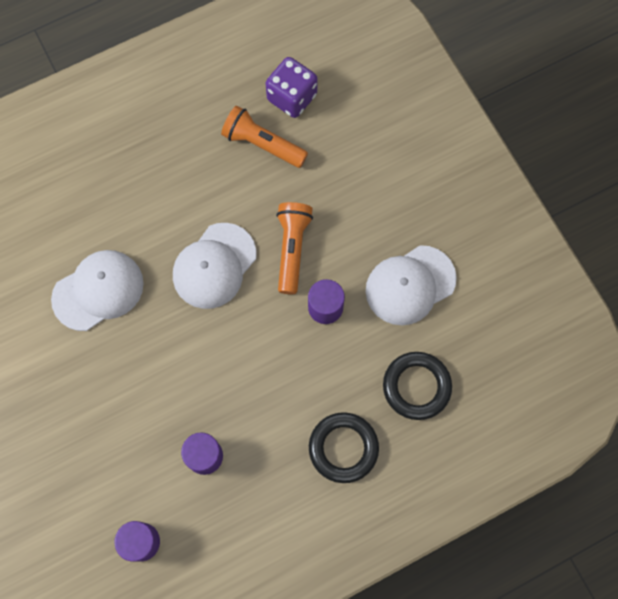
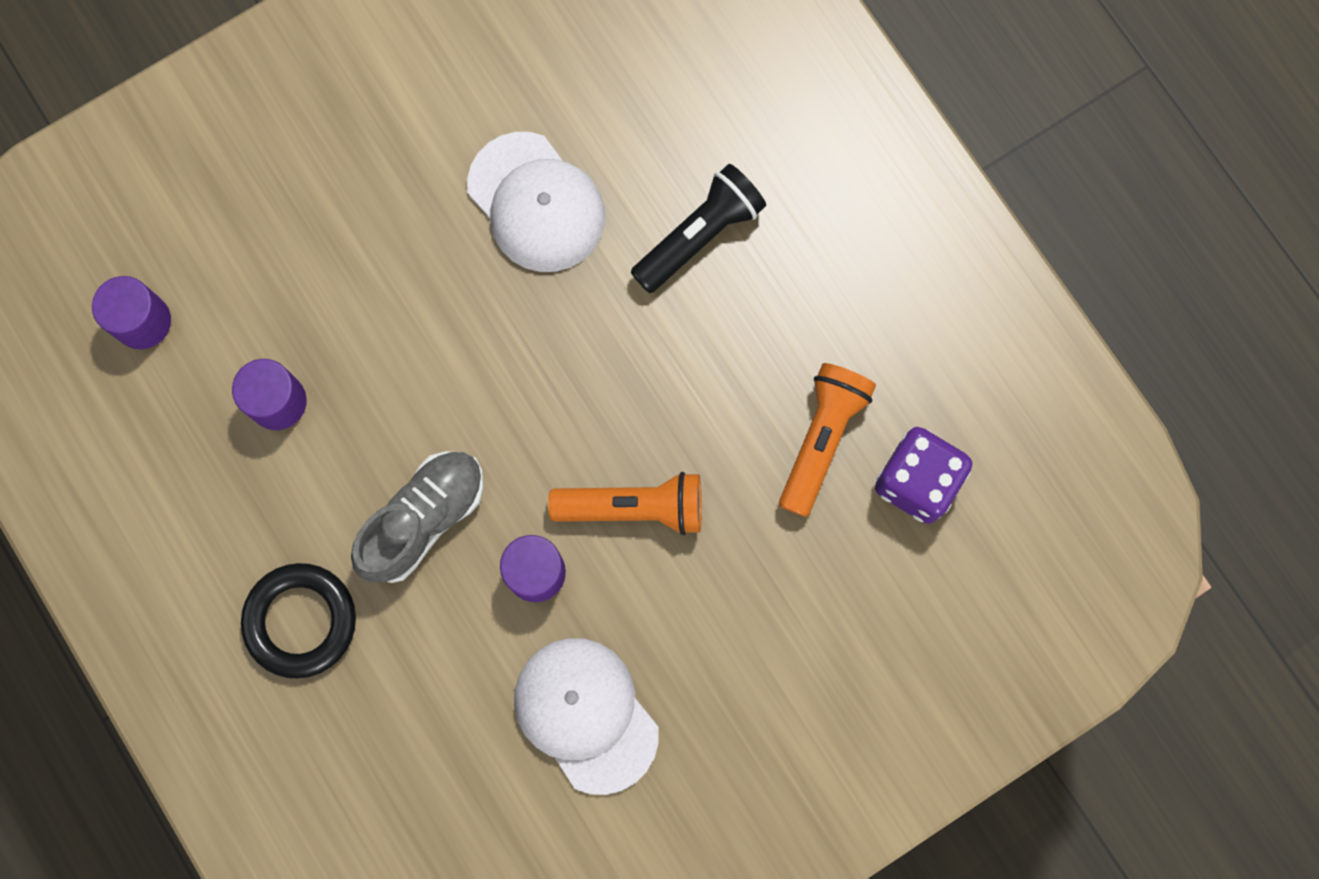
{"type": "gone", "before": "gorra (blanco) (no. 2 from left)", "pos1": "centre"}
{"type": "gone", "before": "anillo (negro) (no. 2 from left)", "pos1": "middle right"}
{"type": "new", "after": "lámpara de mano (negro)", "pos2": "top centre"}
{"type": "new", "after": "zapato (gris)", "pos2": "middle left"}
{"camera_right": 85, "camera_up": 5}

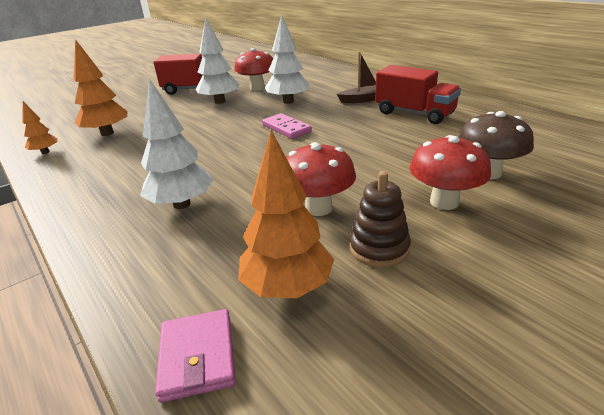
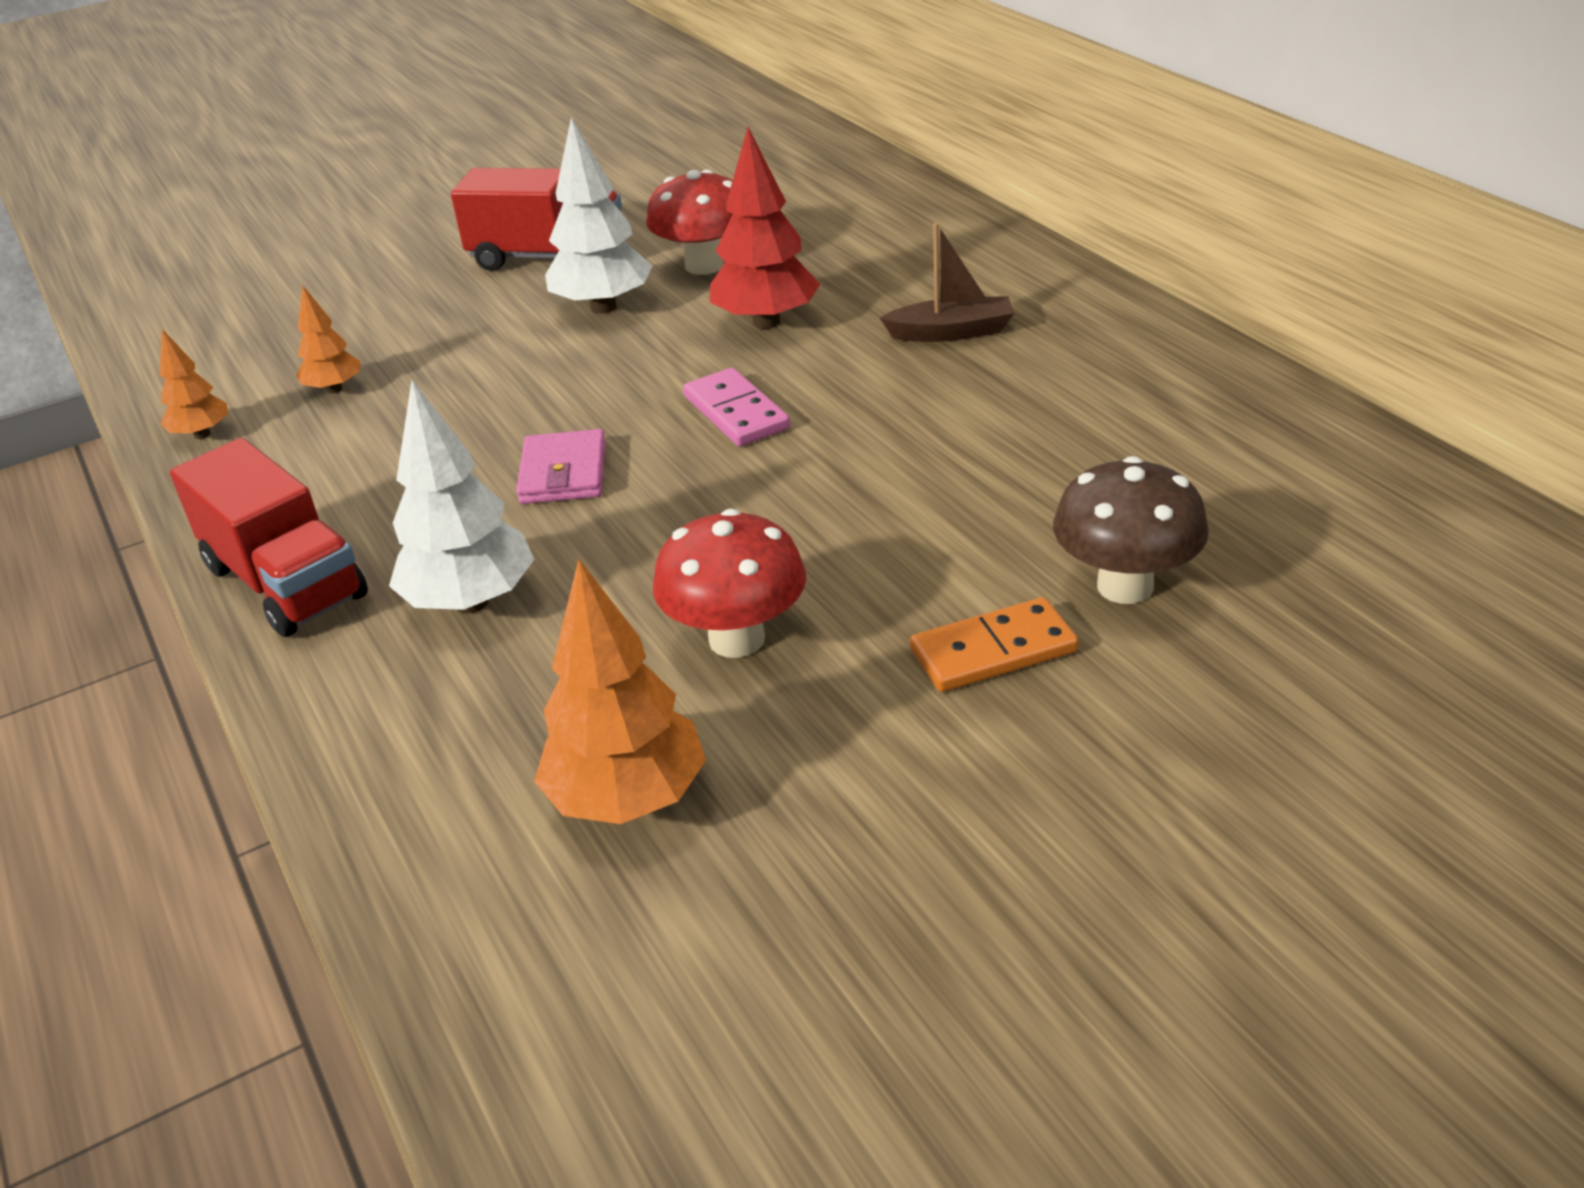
{"type": "repainted", "before": "árbol (blanco) (no. 3 from left)", "after": "árbol (rojo)", "pos1": "top centre", "pos2": "top centre"}
{"type": "scaled", "before": "árbol (naranja) (no. 2 from left)", "pos1": "top left", "pos2": "top left", "scale": 0.56}
{"type": "shifted", "before": "camión (rojo) (no. 2 from left in the first image)", "after": "camión (rojo) (no. 1 from left)", "pos1": "top right", "pos2": "middle left"}
{"type": "swapped", "before": "seta (rojo) (no. 3 from left)", "after": "ficha de dominó (naranja)", "pos1": "middle right", "pos2": "centre"}
{"type": "gone", "before": "juguete apilable (marrón)", "pos1": "centre"}
{"type": "shifted", "before": "cartera (rosa)", "pos1": "bottom left", "pos2": "centre"}
{"camera_right": 10, "camera_up": 5}

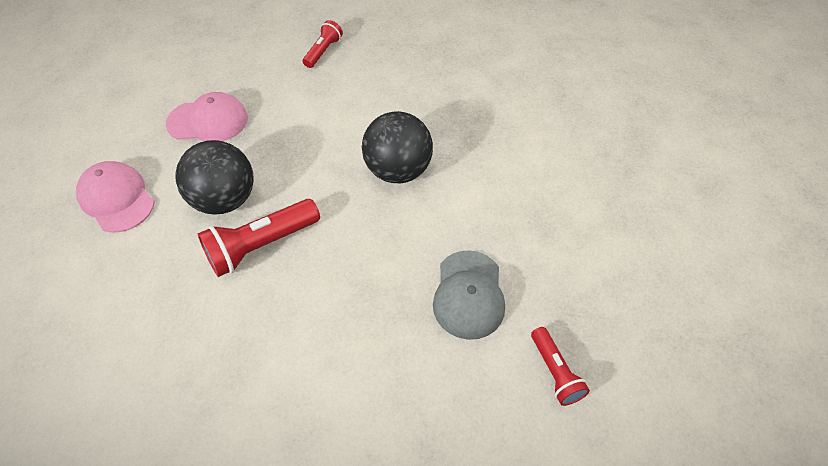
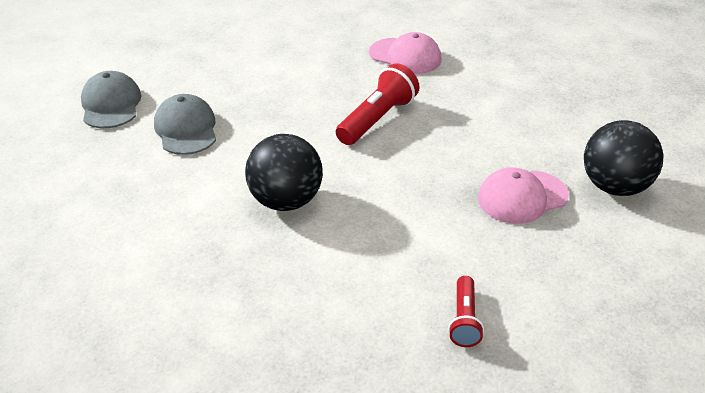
{"type": "shifted", "before": "pelota (negro) (no. 1 from left in the first image)", "after": "pelota (negro) (no. 2 from left)", "pos1": "middle left", "pos2": "middle right"}
{"type": "shifted", "before": "gorra (rosa) (no. 1 from left)", "pos1": "middle left", "pos2": "top centre"}
{"type": "swapped", "before": "lámpara de mano (rojo) (no. 3 from left)", "after": "gorra (gris) (no. 1 from left)", "pos1": "bottom right", "pos2": "top left"}
{"camera_right": 160, "camera_up": -15}

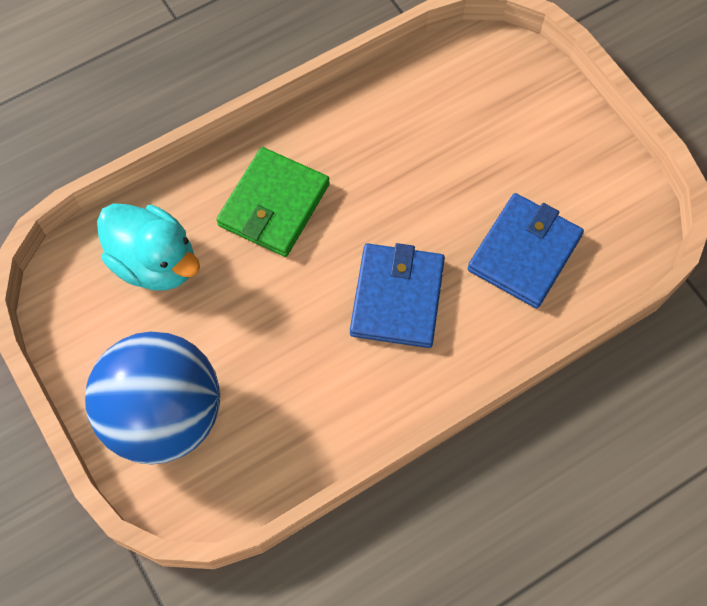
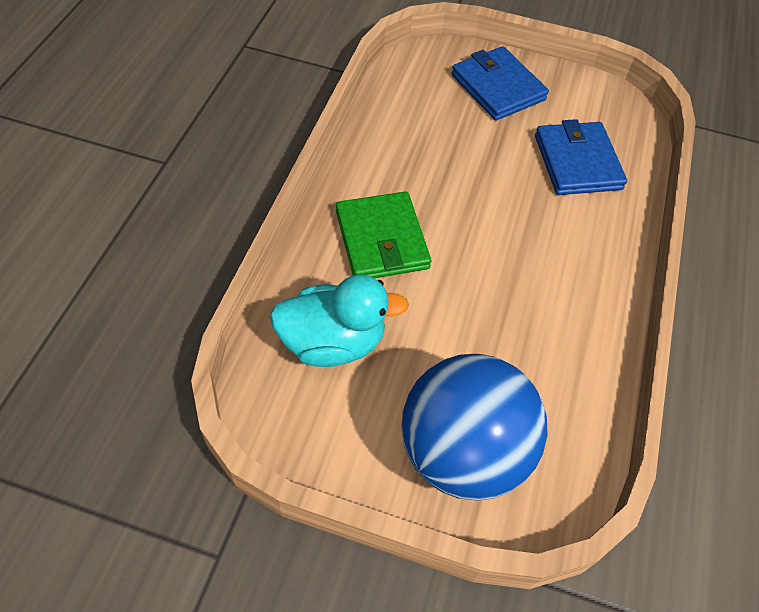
{"type": "shifted", "before": "cartera (azul) (no. 1 from left)", "pos1": "centre", "pos2": "top centre"}
{"camera_right": -45, "camera_up": -10}

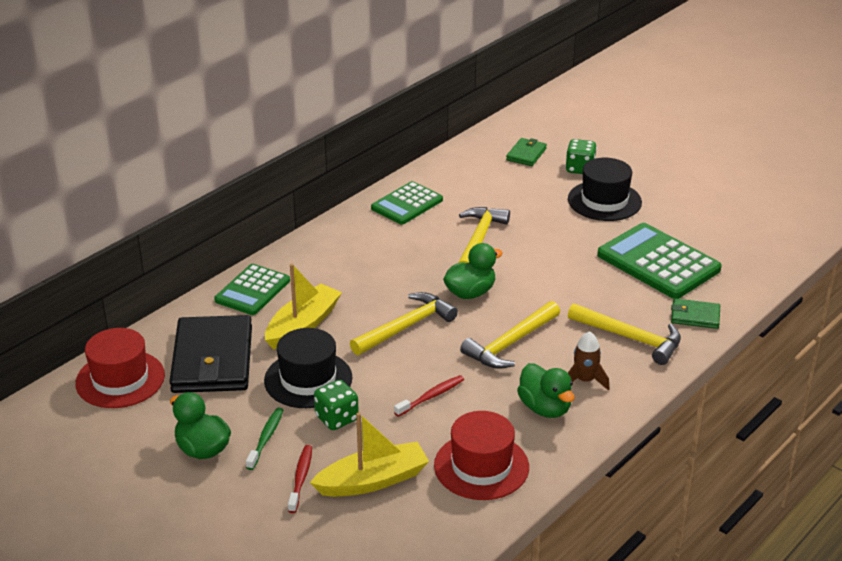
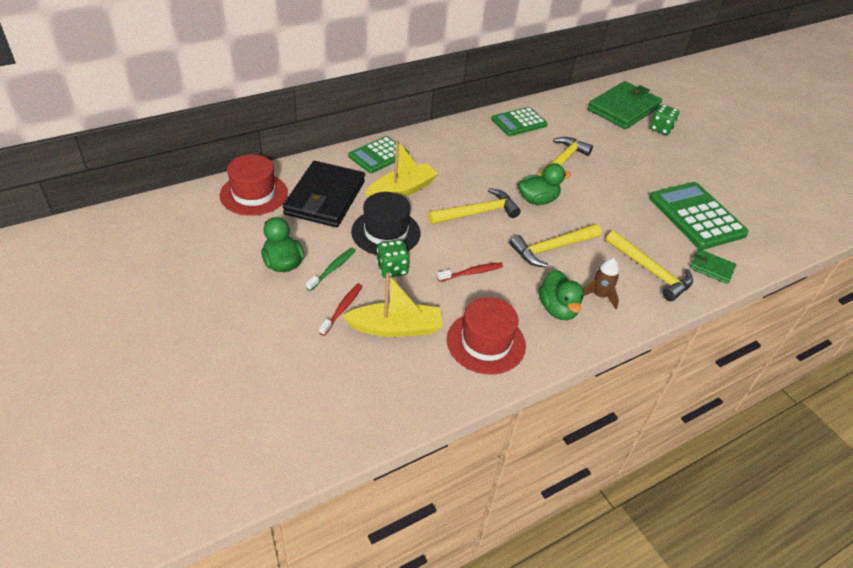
{"type": "scaled", "before": "cartera (verde) (no. 1 from left)", "pos1": "top centre", "pos2": "top right", "scale": 2.11}
{"type": "gone", "before": "sombrero (negro) (no. 2 from left)", "pos1": "middle right"}
{"camera_right": 15, "camera_up": 10}

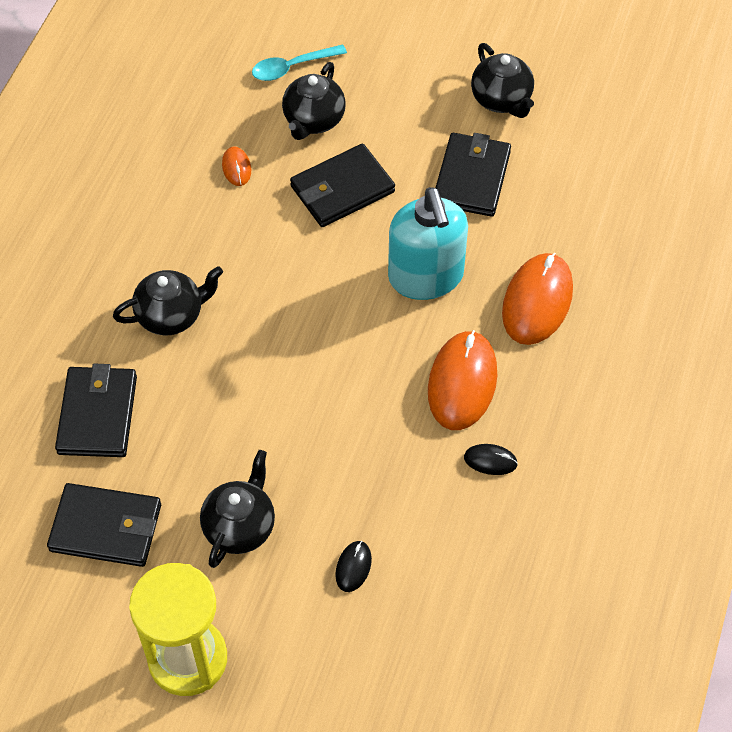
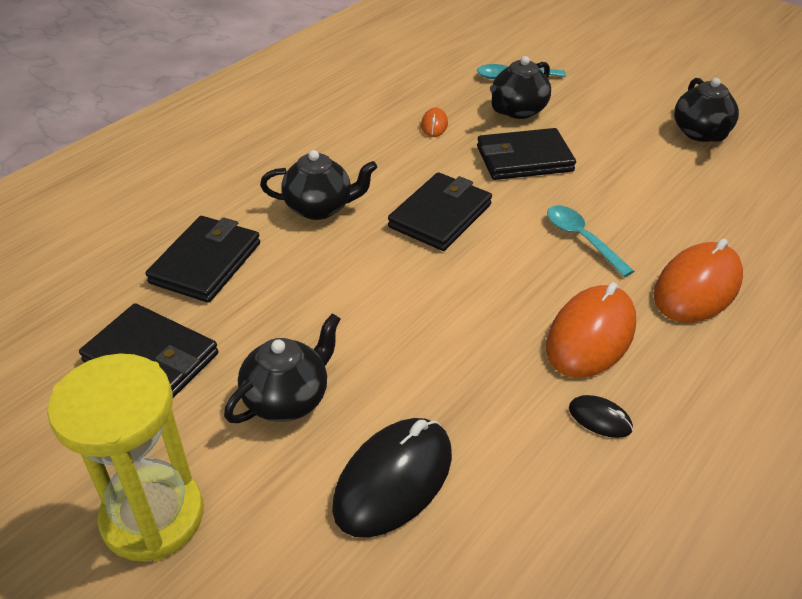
{"type": "shifted", "before": "cartera (negro) (no. 4 from left in the first image)", "after": "cartera (negro) (no. 3 from left)", "pos1": "top centre", "pos2": "centre"}
{"type": "swapped", "before": "dispensador de jabón (turquesa)", "after": "cuchara (turquesa) (no. 2 from left)", "pos1": "top centre", "pos2": "middle right"}
{"type": "scaled", "before": "ratón (negro) (no. 1 from left)", "pos1": "bottom centre", "pos2": "bottom centre", "scale": 2.16}
{"camera_right": 20, "camera_up": -15}

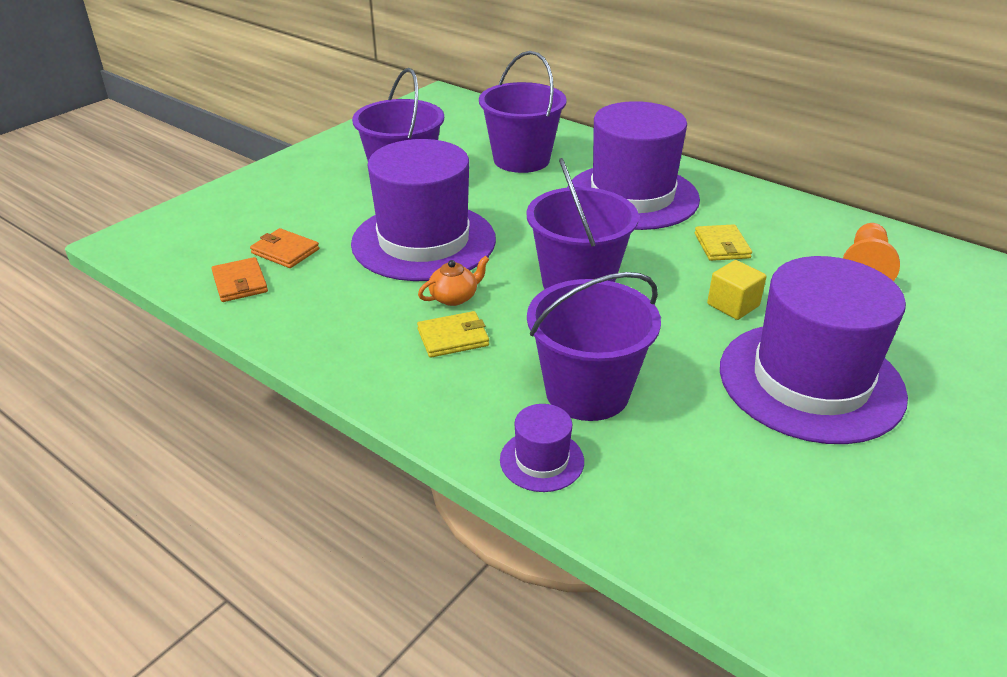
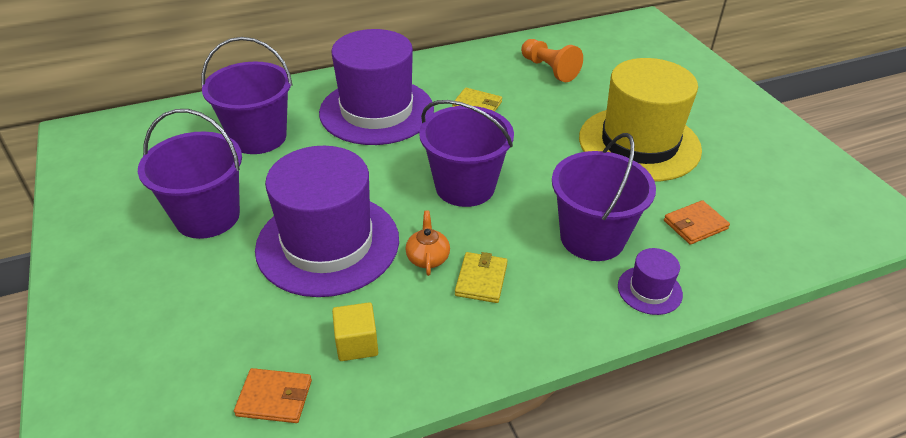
{"type": "shifted", "before": "cartera (naranja) (no. 2 from left)", "pos1": "middle left", "pos2": "middle right"}
{"type": "repainted", "before": "sombrero (morado) (no. 4 from left)", "after": "sombrero (amarillo)", "pos1": "middle right", "pos2": "top right"}
{"type": "shifted", "before": "cubo (amarillo)", "pos1": "middle right", "pos2": "bottom centre"}
{"camera_right": -60, "camera_up": 5}

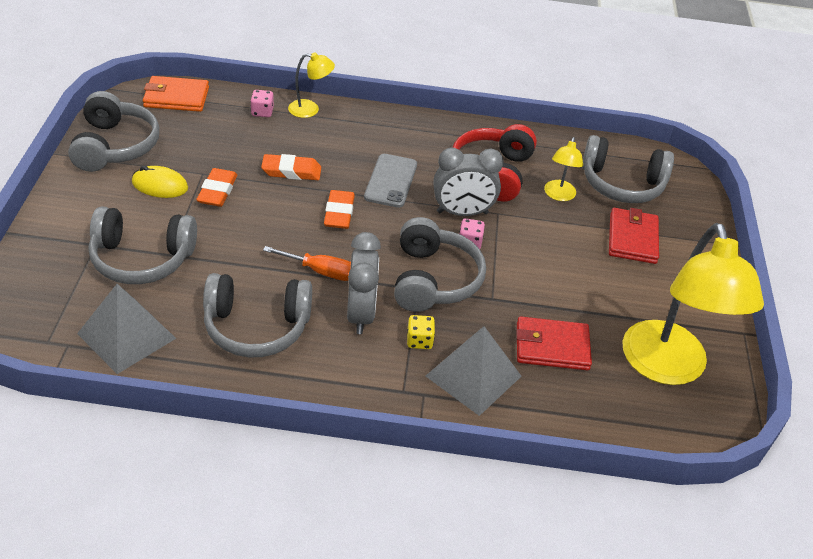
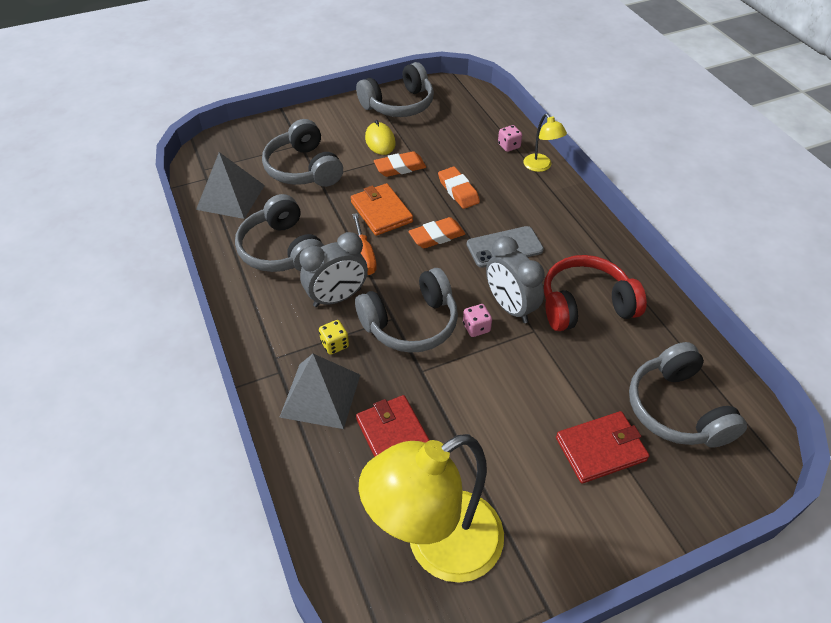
{"type": "shifted", "before": "cartera (naranja)", "pos1": "top left", "pos2": "centre"}
{"type": "gone", "before": "lámpara (amarillo) (no. 2 from left)", "pos1": "top right"}
{"camera_right": 65, "camera_up": 5}

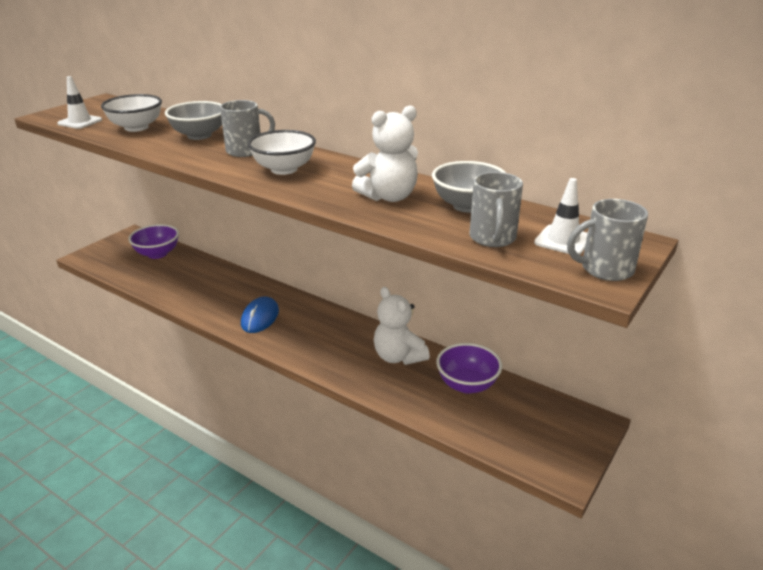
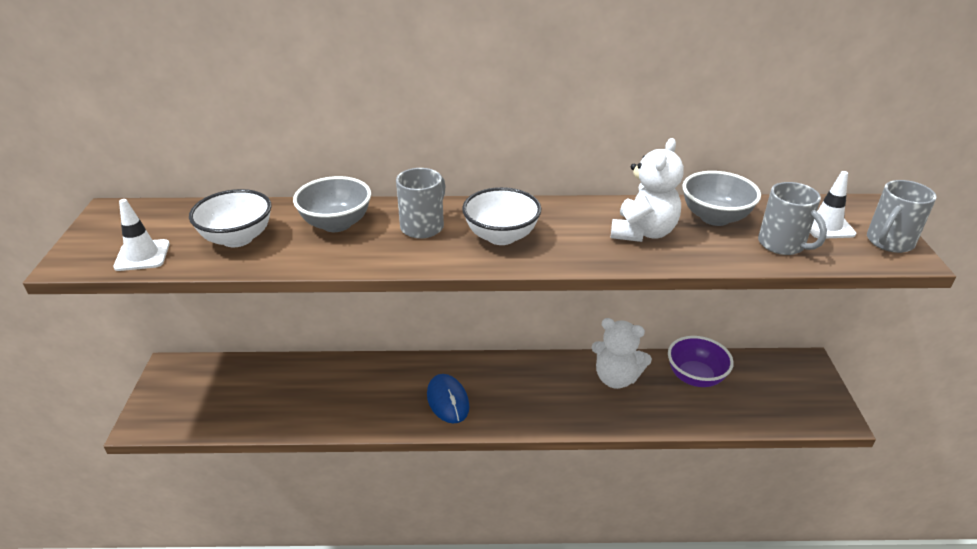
{"type": "gone", "before": "cuenco (morado) (no. 1 from left)", "pos1": "middle left"}
{"camera_right": -35, "camera_up": 5}

